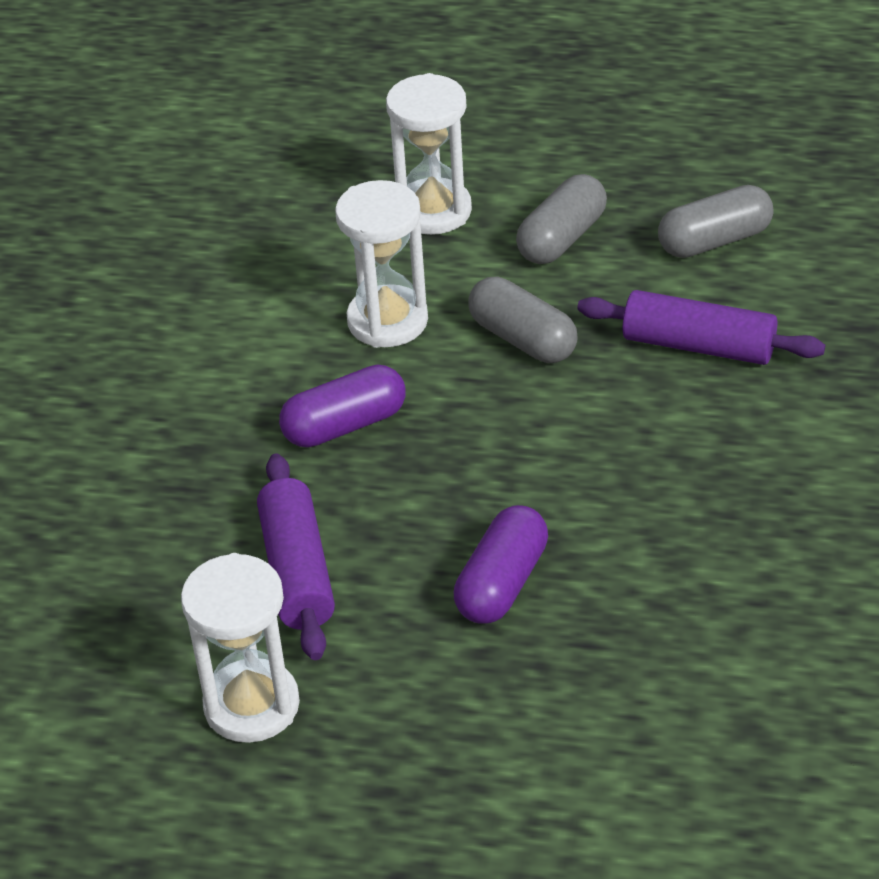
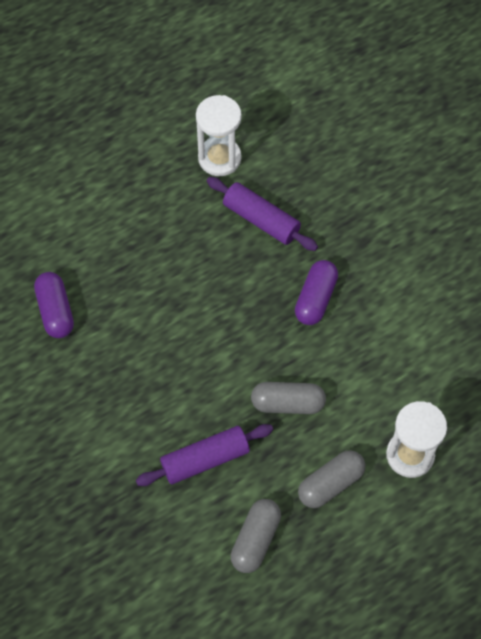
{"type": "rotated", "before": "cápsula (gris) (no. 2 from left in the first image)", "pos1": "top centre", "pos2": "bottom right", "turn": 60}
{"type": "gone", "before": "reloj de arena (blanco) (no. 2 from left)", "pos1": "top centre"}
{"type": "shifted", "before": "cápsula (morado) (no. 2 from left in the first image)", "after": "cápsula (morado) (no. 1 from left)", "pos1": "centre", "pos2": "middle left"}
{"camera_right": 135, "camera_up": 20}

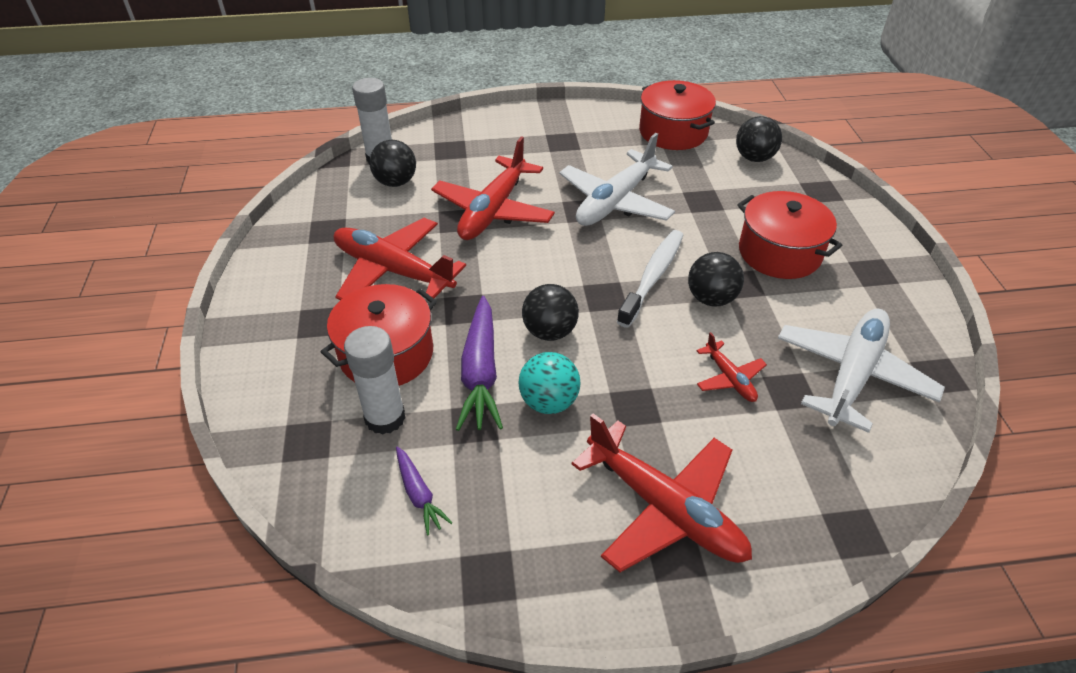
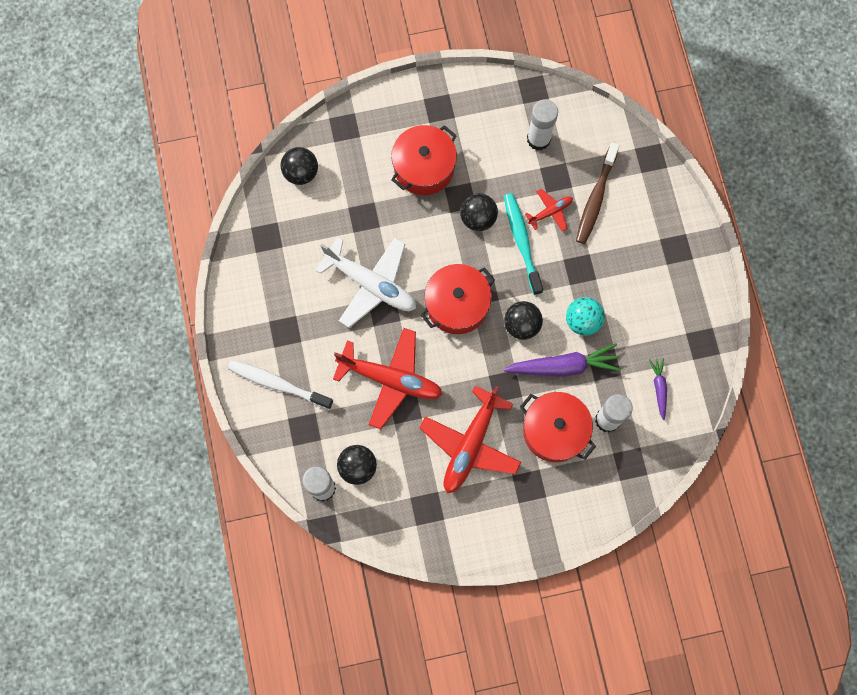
{"type": "shifted", "before": "olla (rojo) (no. 2 from left)", "pos1": "top centre", "pos2": "centre"}
{"type": "shifted", "before": "cepillo de dientes (blanco)", "pos1": "centre", "pos2": "middle left"}
{"type": "swapped", "before": "avión (blanco) (no. 2 from left)", "after": "barra de pegamento (blanco) (no. 2 from left)", "pos1": "middle right", "pos2": "top centre"}
{"type": "gone", "before": "avión (rojo) (no. 3 from left)", "pos1": "bottom centre"}
{"type": "rotated", "before": "zanahoria (morado) (no. 1 from left in the first image)", "pos1": "bottom centre", "pos2": "middle right", "turn": -60}
{"type": "new", "after": "cepillo de dientes (marrón)", "pos2": "top right"}
{"type": "new", "after": "cepillo de dientes (turquesa)", "pos2": "centre"}
{"camera_right": -95, "camera_up": 30}

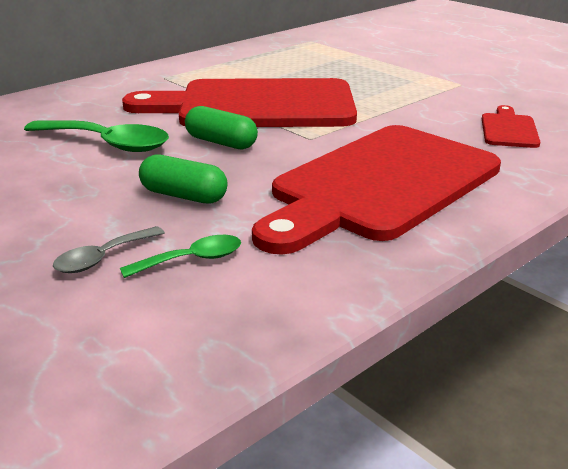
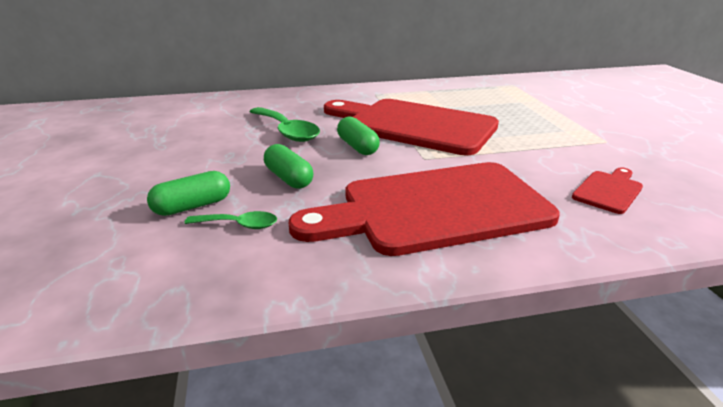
{"type": "swapped", "before": "cuchara (gris)", "after": "cápsula (verde) (no. 1 from left)", "pos1": "middle left", "pos2": "middle left"}
{"camera_right": 30, "camera_up": 0}

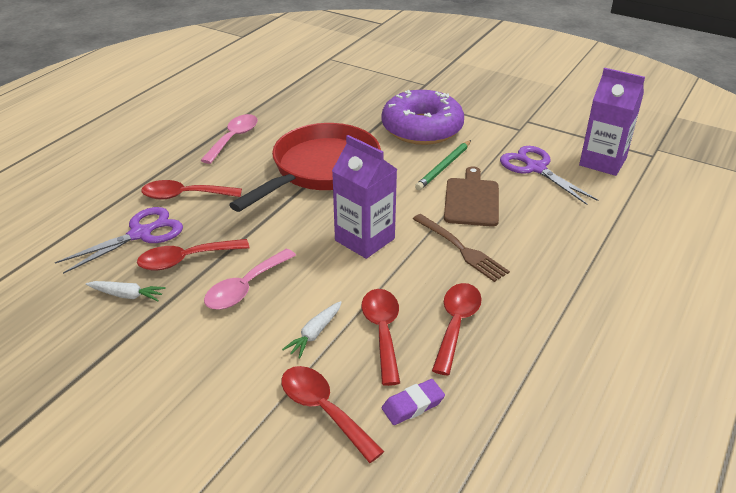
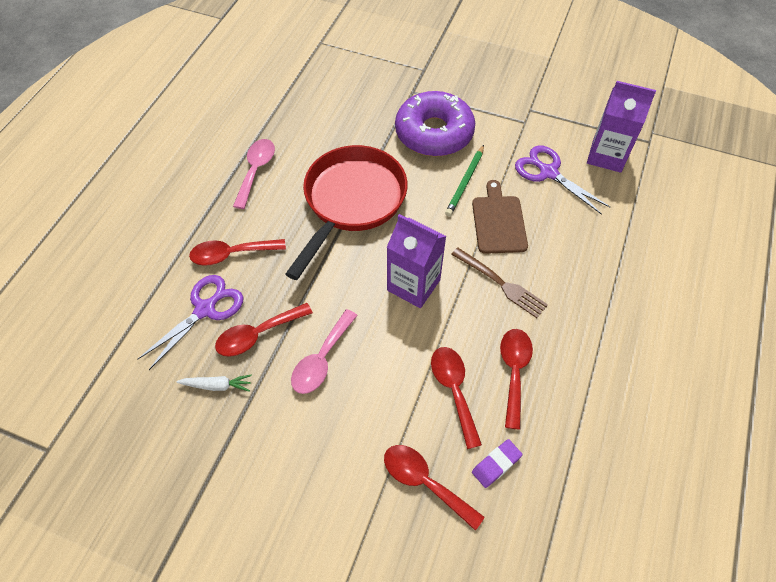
{"type": "gone", "before": "zanahoria (blanco) (no. 2 from left)", "pos1": "bottom centre"}
{"camera_right": -10, "camera_up": 20}

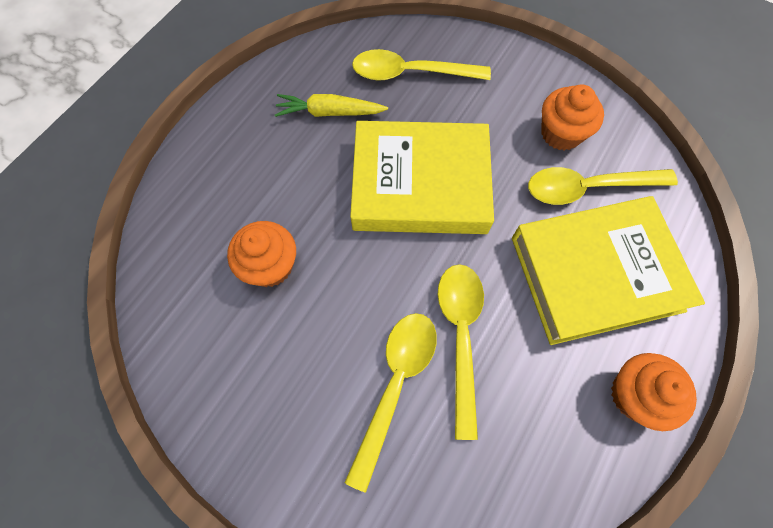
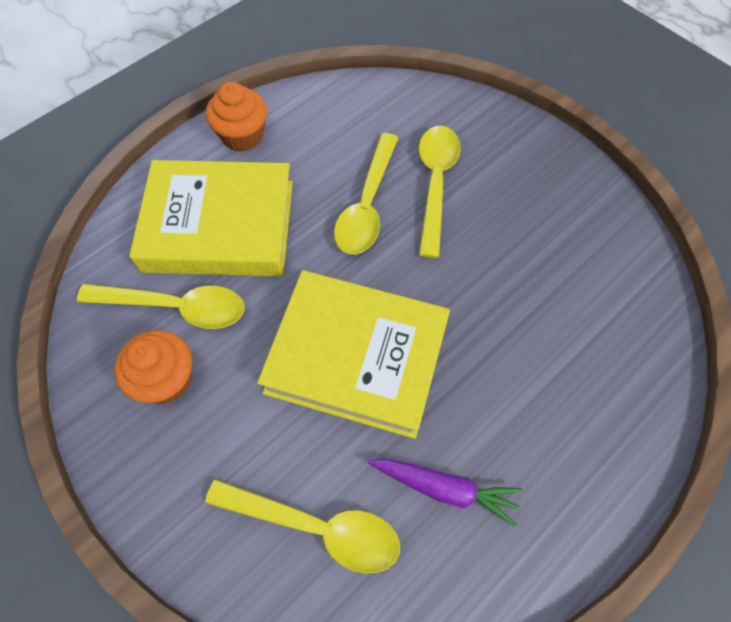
{"type": "repainted", "before": "zanahoria (amarillo)", "after": "zanahoria (morado)", "pos1": "top centre", "pos2": "bottom centre"}
{"type": "gone", "before": "magdalena (naranja) (no. 1 from left)", "pos1": "centre"}
{"type": "rotated", "before": "cuchara (amarillo) (no. 1 from left in the first image)", "pos1": "bottom centre", "pos2": "top centre", "turn": 150}
{"camera_right": -165, "camera_up": -5}

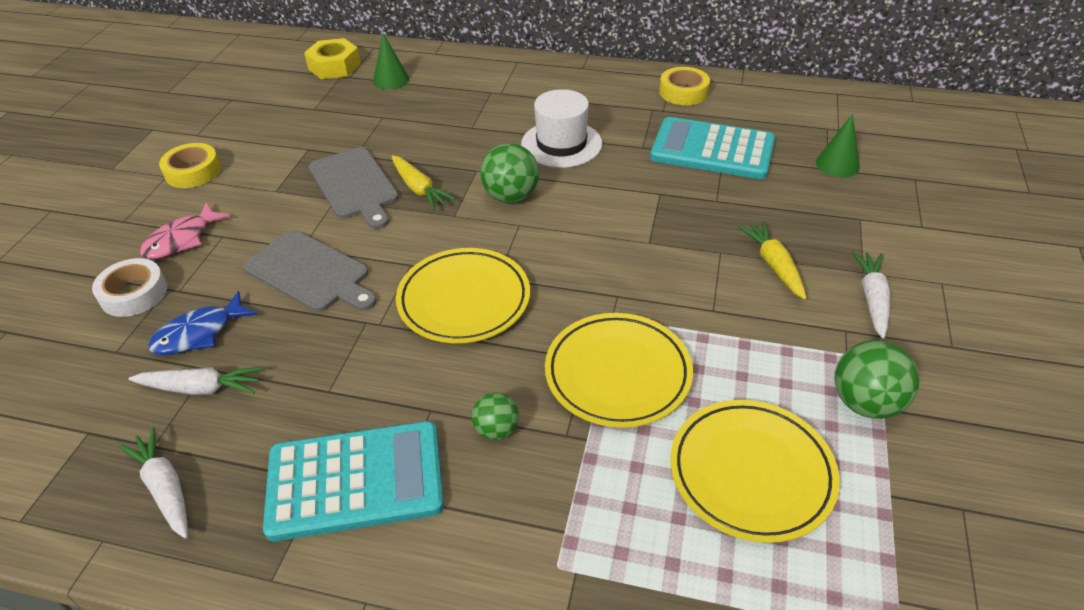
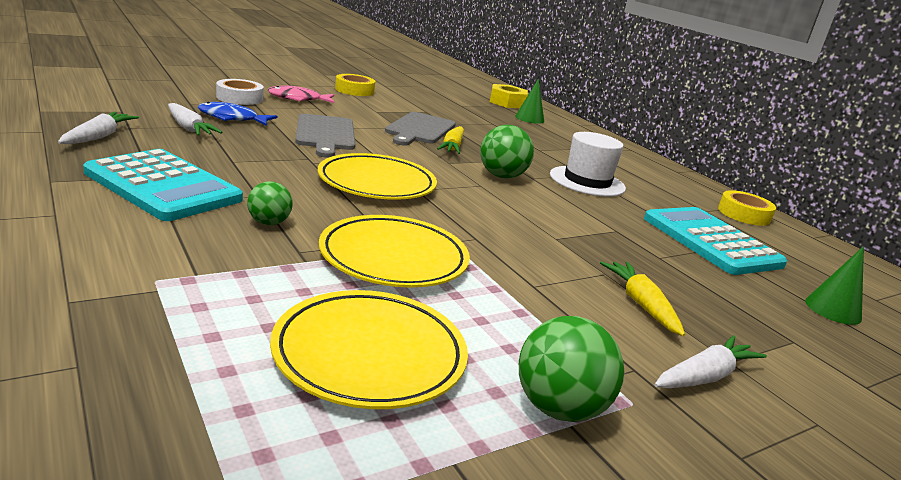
{"type": "rotated", "before": "zanahoria (amarillo) (no. 2 from left)", "pos1": "middle right", "pos2": "middle right", "turn": -45}
{"camera_right": 40, "camera_up": -20}

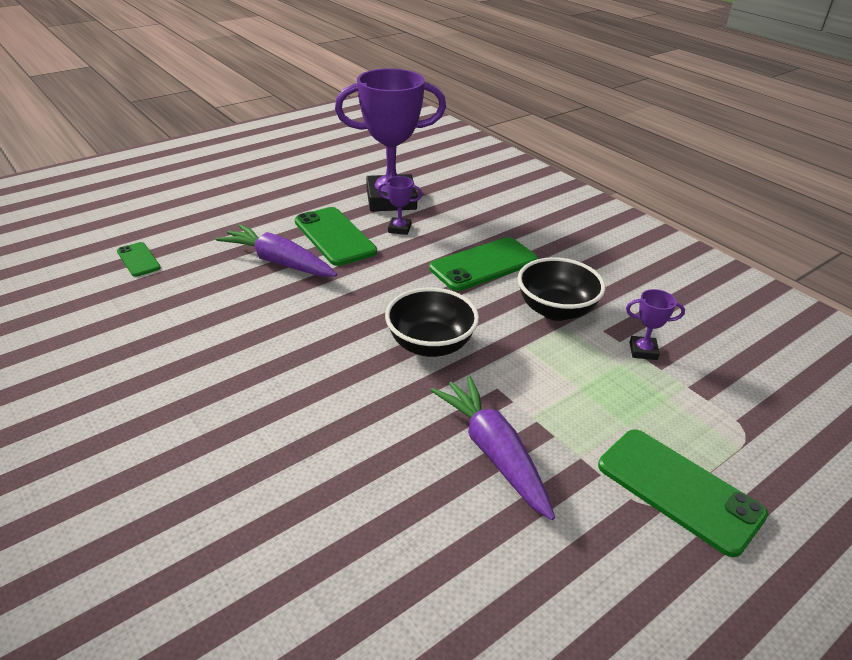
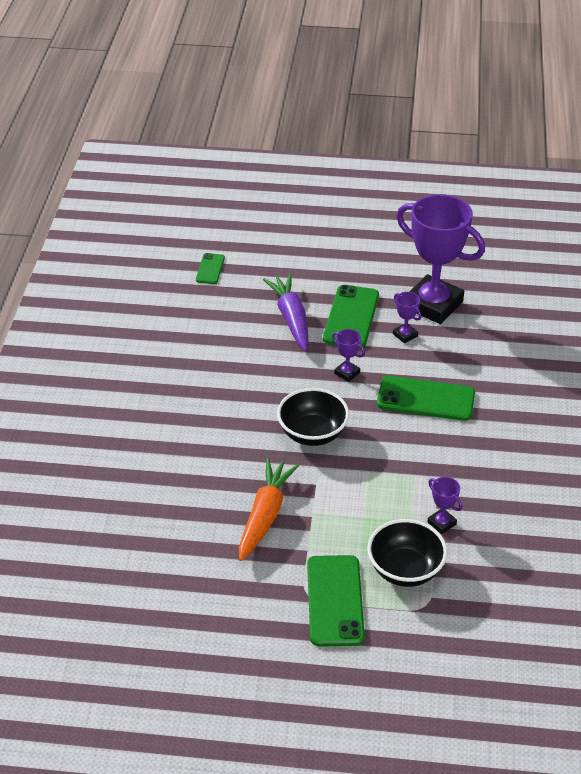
{"type": "shifted", "before": "cuenco (negro) (no. 2 from left)", "pos1": "centre", "pos2": "bottom right"}
{"type": "repainted", "before": "zanahoria (morado) (no. 2 from left)", "after": "zanahoria (naranja)", "pos1": "bottom centre", "pos2": "centre"}
{"type": "new", "after": "trofeo (morado) (no. 1 from left)", "pos2": "centre"}
{"camera_right": 45, "camera_up": 5}

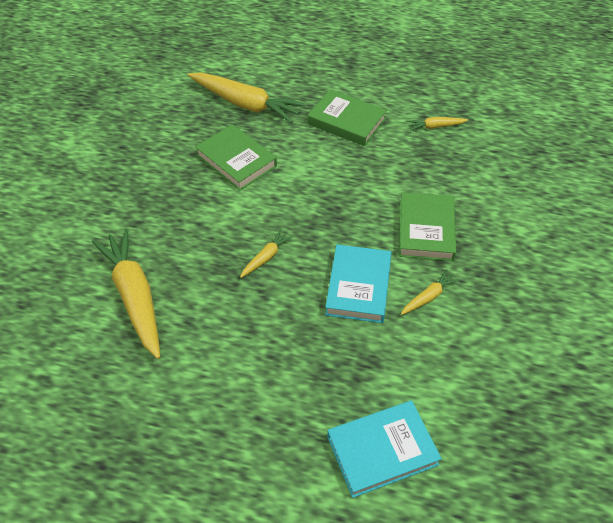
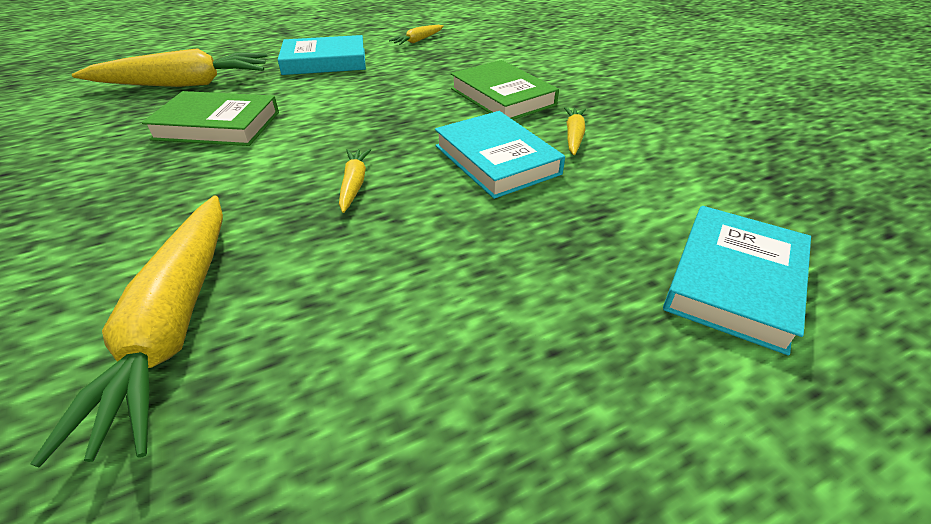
{"type": "repainted", "before": "libro (verde) (no. 2 from left)", "after": "libro (turquesa) (no. 1 from left)", "pos1": "top centre", "pos2": "top centre"}
{"type": "rotated", "before": "zanahoria (amarillo) (no. 1 from left)", "pos1": "middle left", "pos2": "middle left", "turn": -120}
{"camera_right": -40, "camera_up": -10}

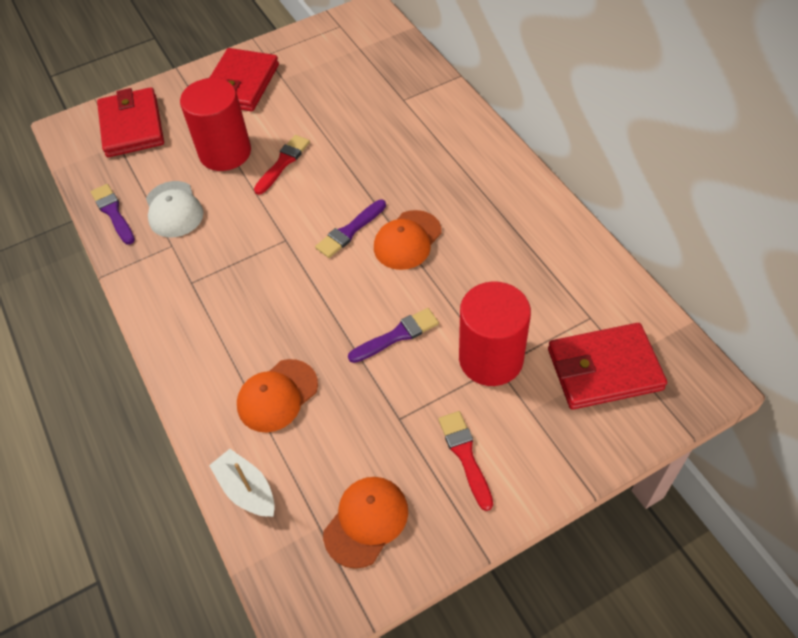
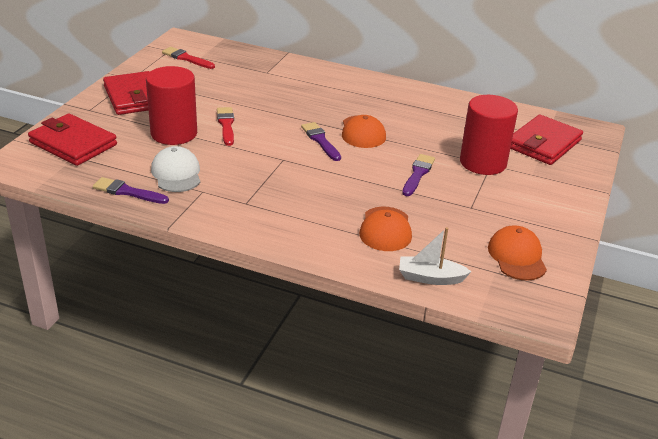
{"type": "rotated", "before": "gorra (blanco)", "pos1": "top left", "pos2": "middle left", "turn": -135}
{"type": "rotated", "before": "pincel (morado) (no. 2 from left)", "pos1": "centre", "pos2": "top centre", "turn": 150}
{"type": "shifted", "before": "pincel (rojo) (no. 2 from left in the first image)", "after": "pincel (rojo) (no. 1 from left)", "pos1": "bottom centre", "pos2": "top left"}
{"camera_right": -45, "camera_up": -20}

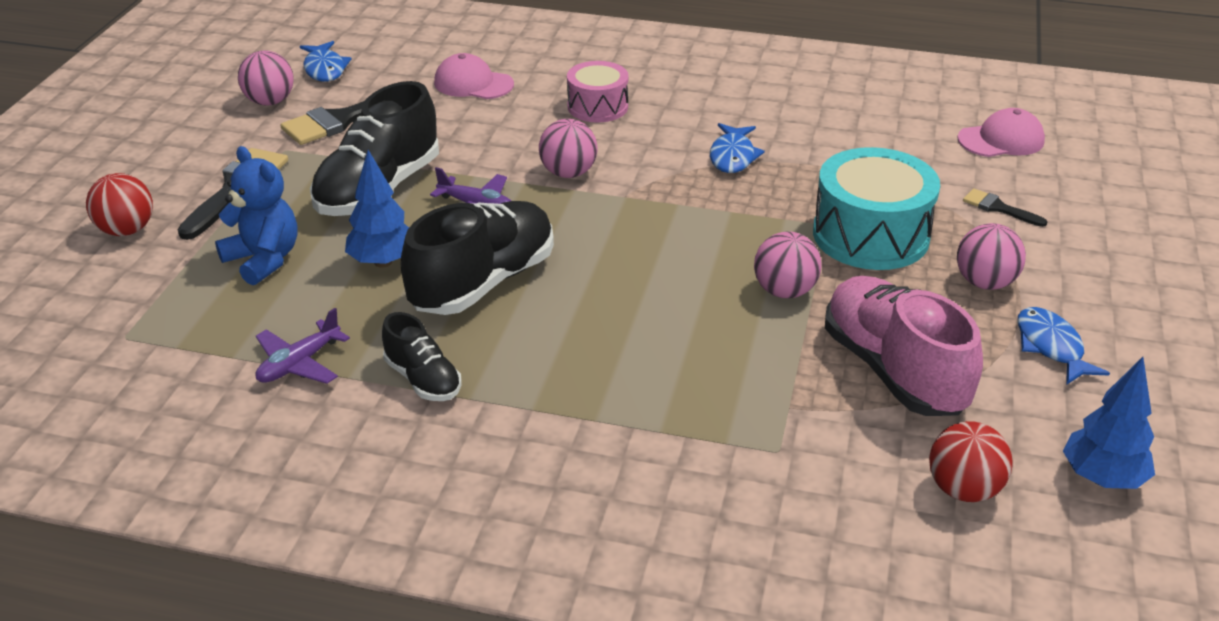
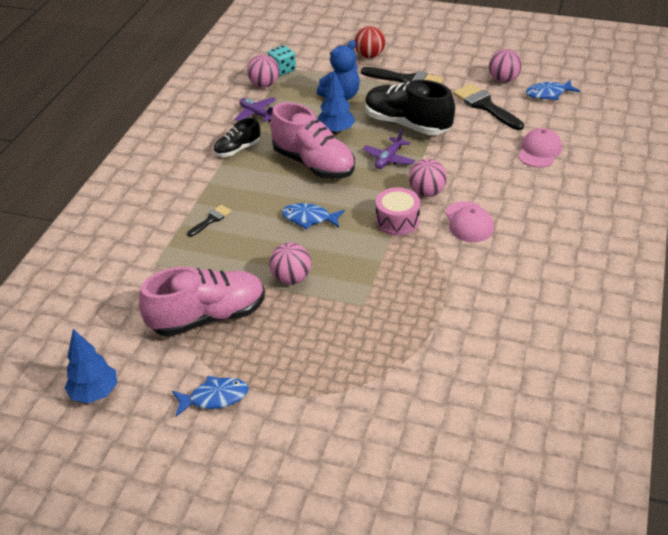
{"type": "shifted", "before": "tambor (rosa)", "pos1": "top centre", "pos2": "centre"}
{"type": "shifted", "before": "gorra (rosa) (no. 2 from left in the first image)", "after": "gorra (rosa) (no. 1 from left)", "pos1": "top right", "pos2": "middle right"}
{"type": "shifted", "before": "pez (azul) (no. 2 from left)", "pos1": "top centre", "pos2": "centre"}
{"type": "gone", "before": "tambor (turquesa)", "pos1": "middle right"}
{"type": "shifted", "before": "pincel (negro) (no. 3 from left in the first image)", "after": "pincel (negro) (no. 1 from left)", "pos1": "middle right", "pos2": "middle left"}
{"type": "repainted", "before": "zapato (negro) (no. 3 from left)", "after": "zapato (rosa) (no. 2 from left)", "pos1": "centre", "pos2": "top centre"}
{"type": "shifted", "before": "pelota (rosa) (no. 4 from left in the first image)", "after": "pelota (rosa) (no. 1 from left)", "pos1": "middle right", "pos2": "top centre"}
{"type": "gone", "before": "pelota (rojo) (no. 2 from left)", "pos1": "bottom right"}
{"type": "new", "after": "dado (turquesa)", "pos2": "top centre"}
{"camera_right": 95, "camera_up": 5}

